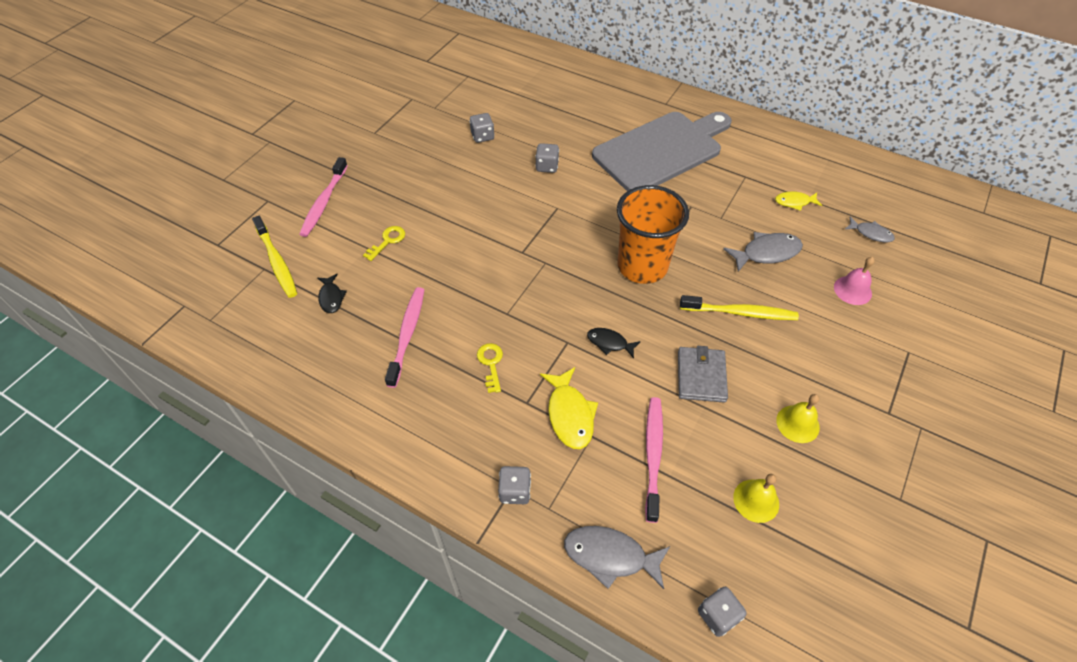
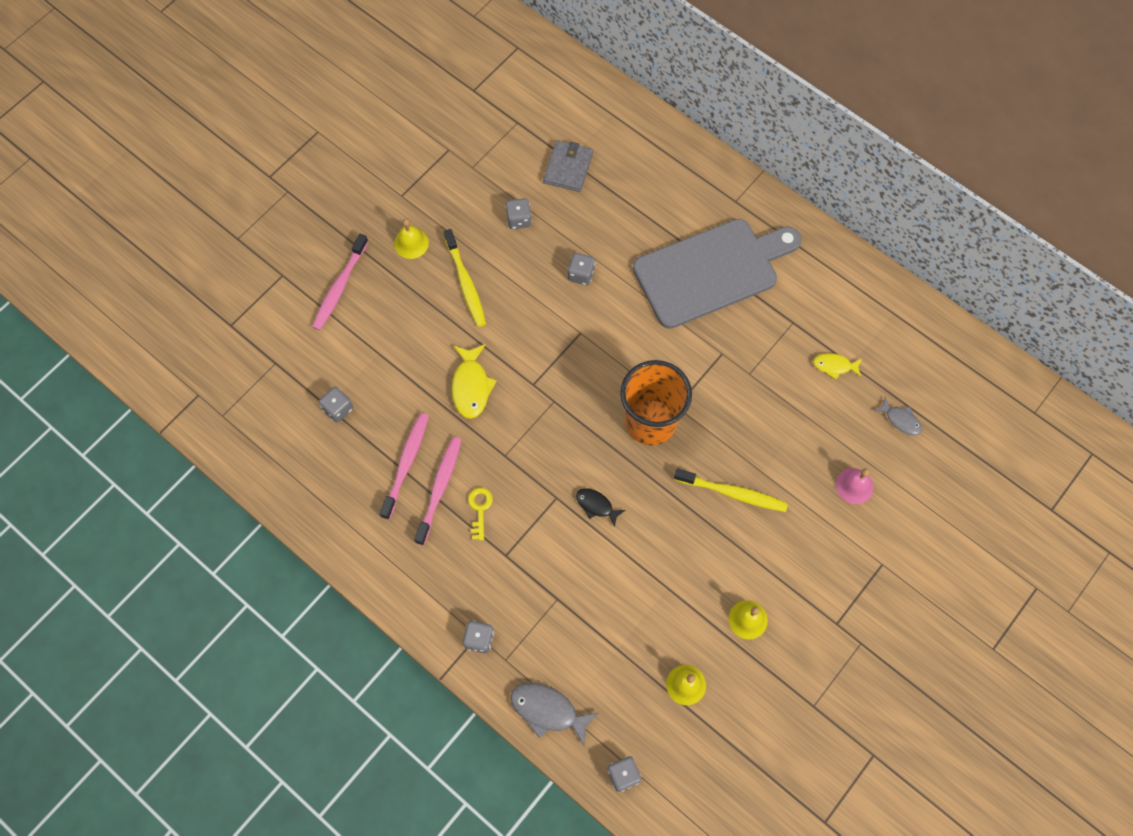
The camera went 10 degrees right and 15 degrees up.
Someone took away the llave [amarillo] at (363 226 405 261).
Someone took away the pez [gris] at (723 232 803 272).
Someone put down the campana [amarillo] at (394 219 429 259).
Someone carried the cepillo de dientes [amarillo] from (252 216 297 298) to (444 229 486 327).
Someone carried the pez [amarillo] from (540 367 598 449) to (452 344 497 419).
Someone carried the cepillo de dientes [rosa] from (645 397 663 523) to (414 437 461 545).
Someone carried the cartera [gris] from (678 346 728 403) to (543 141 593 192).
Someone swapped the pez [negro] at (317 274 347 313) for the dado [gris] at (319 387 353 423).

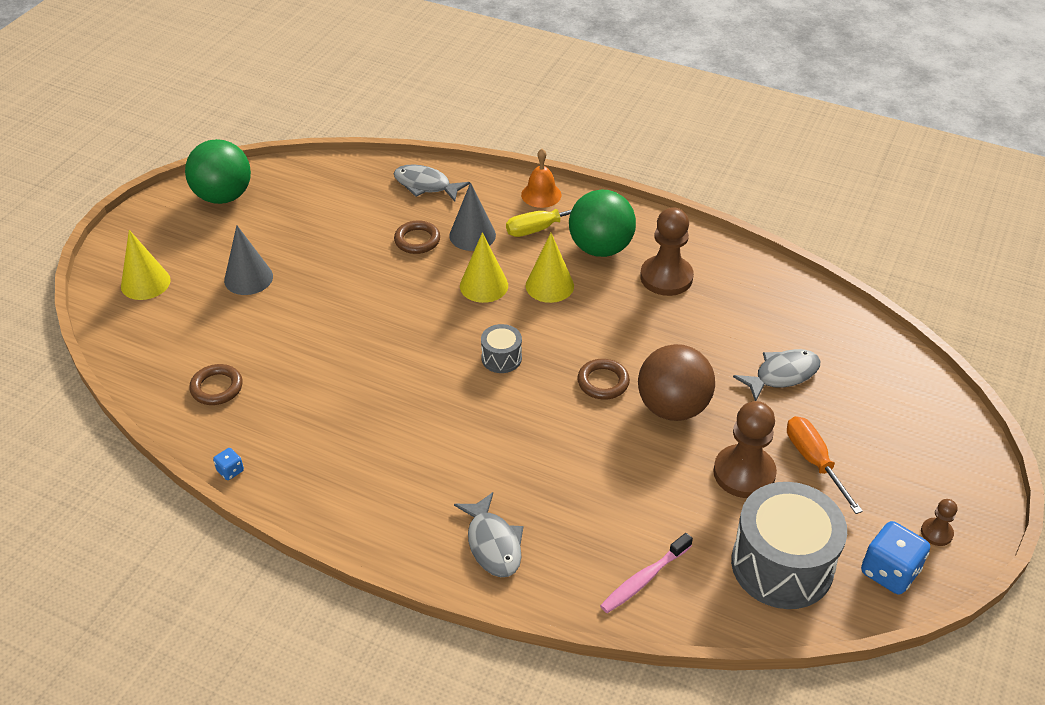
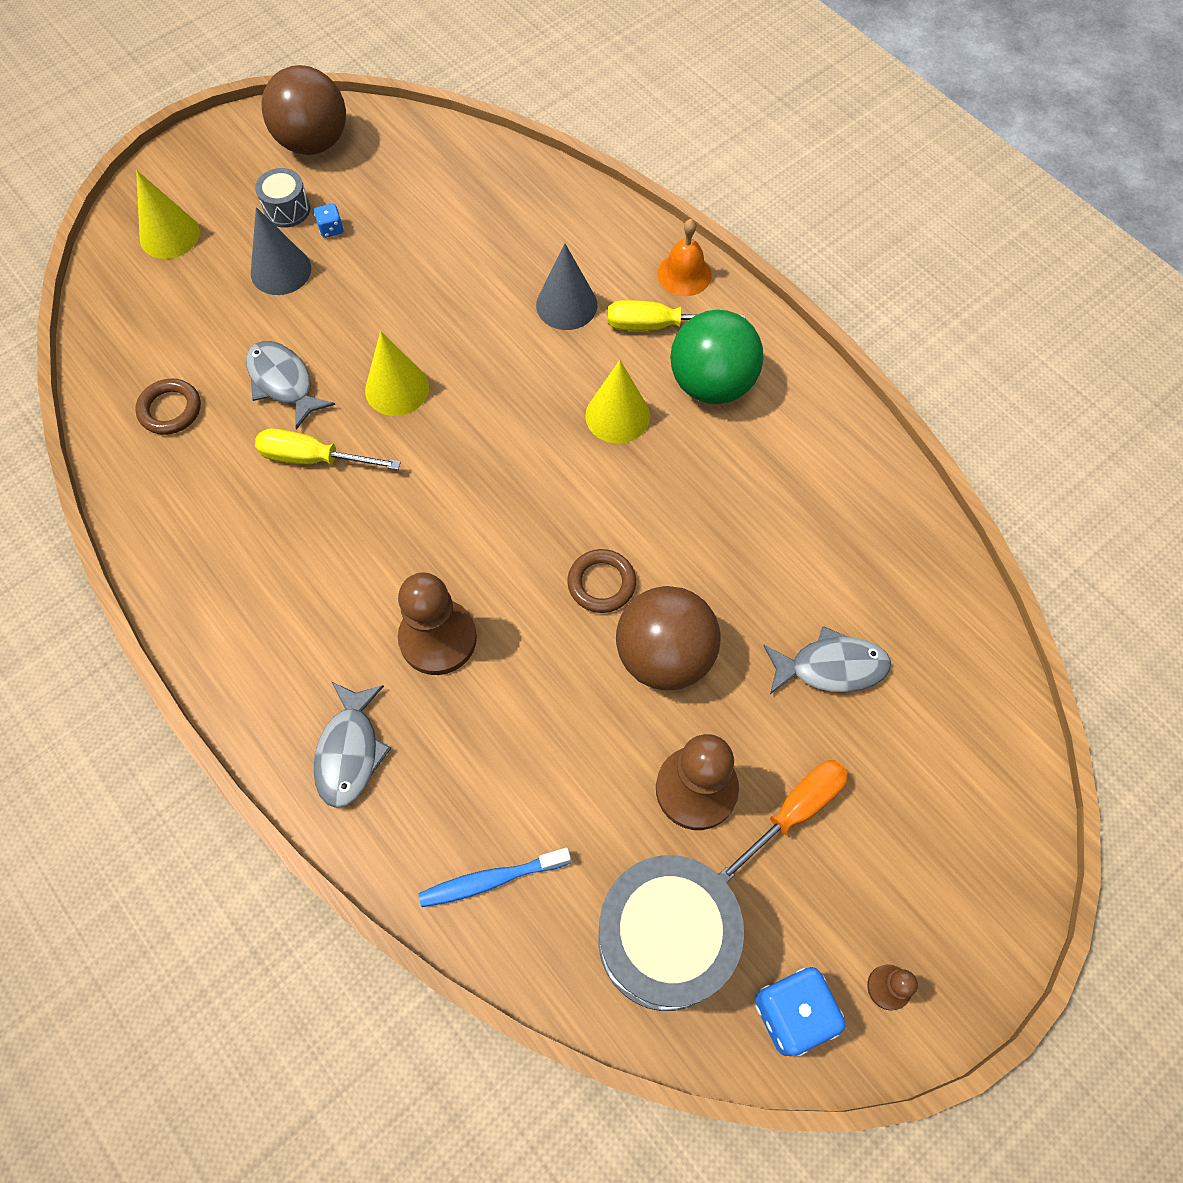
The camera went 25 degrees right and 20 degrees up.
Someone took away the anillo [marrón] at (394 220 440 254).
Someone put down the destornillador [amarillo] at (255 428 401 470).
Someone carried the dado [azul] from (213 448 244 480) to (314 204 344 238).
Someone carried the pez [gris] from (394 164 470 201) to (246 341 335 430).
Someone carried the cono [amarillo] from (460 232 508 303) to (365 331 429 416).
Someone carried the tambor [gris] from (481 324 522 373) to (255 168 310 228).
Someone carried the peón [marrón] from (640 207 694 296) to (398 573 477 675).
Someone repainted the pelota [verde] at (185 139 251 204), which became the pelota [marrón] at (261 65 346 155).
Someone repainted the cepillo de dientes [rosa] at (600 533 693 613), which became the cepillo de dientes [azul] at (418 848 571 907).
Someone rotated the destornillador [naranja] at (787 416 863 514) by 45 degrees clockwise.

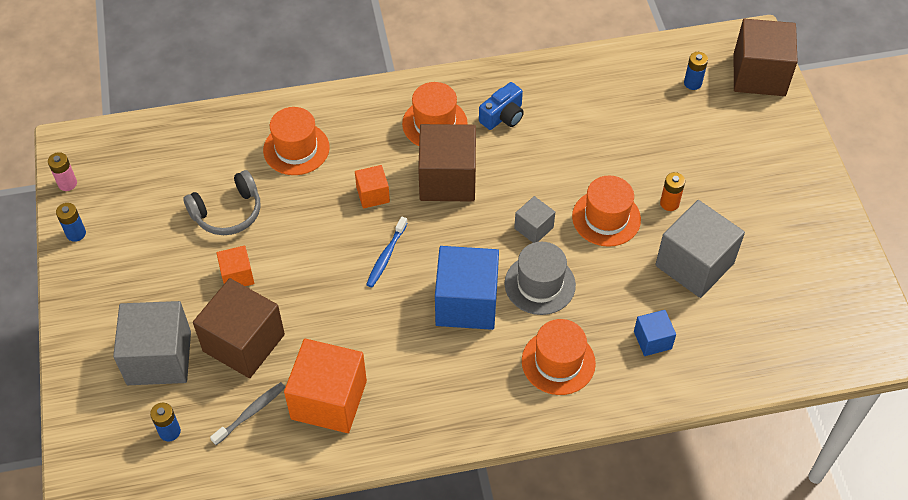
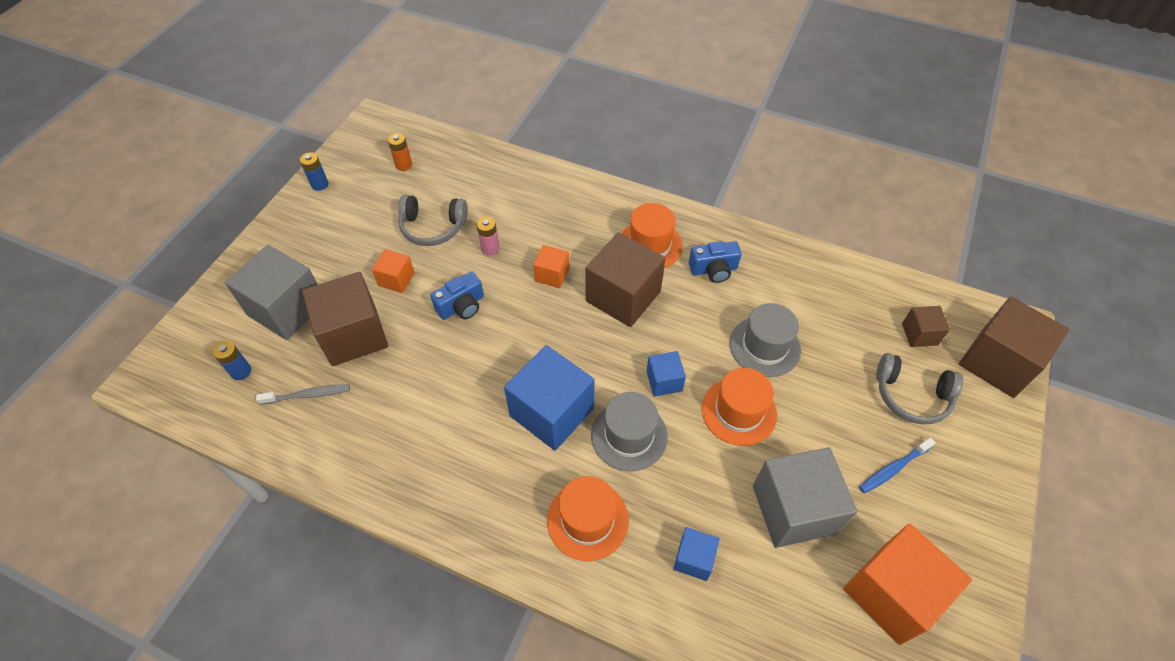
The camera went 35 degrees right and 0 degrees up.
Someone took away the sombrero [naranja] at (263 107 330 175).
Someone put down the cámara [azul] at (430 272 484 320).
Someone put down the sombrero [gris] at (729 303 801 377).
Someone put down the auriculares [gris] at (876 353 963 424).
Someone carried the pila [rosa] from (48 152 77 191) to (477 217 499 256).
Someone carried the cubo [naranja] from (284 338 367 433) to (843 523 972 645).
Someone carried the cepillo de dientes [azul] from (366 216 408 287) to (859 438 936 493).
Someone carried the pila [naranja] from (660 172 685 211) to (388 133 412 171).
Someone swapped the pila [azul] at (684 52 708 90) for the cubo [marrón] at (902 306 950 347).
Someone repainted the cubo [gris] at (514 196 555 243), which became the cubo [azul] at (646 351 686 396).

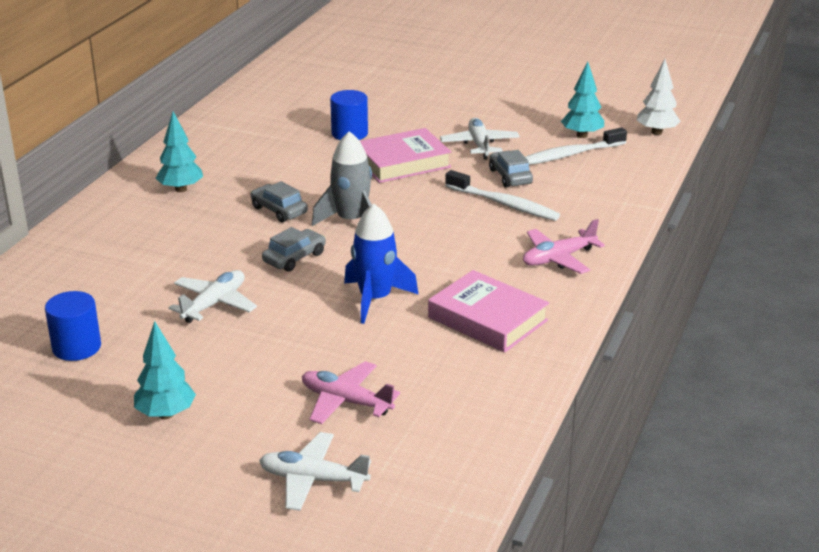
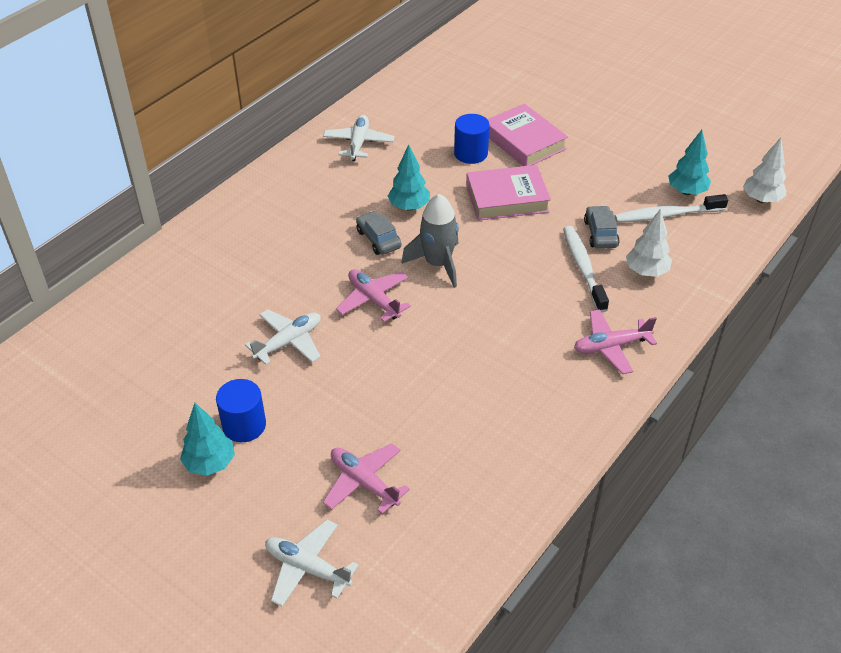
The camera went 15 degrees right and 15 degrees up.
Someone took away the cohete [azul] at (344 204 419 324).
Someone put down the árbol [blanco] at (626 209 672 277).
Someone carried the cilindro [azul] from (45 291 101 361) to (216 379 266 442).
Someone carried the árbol [turquesa] from (156 112 203 192) to (388 144 430 211).
Someone carried the libro [rosa] from (428 270 549 353) to (487 103 568 166).
Someone carried the avión [blanco] from (440 118 520 160) to (323 115 395 161).
Someone swapped the coche [gris] at (262 227 326 272) for the avión [rosa] at (336 269 411 322).
Someone rotated the cepillo de dientes [blanco] at (445 170 560 221) by 150 degrees counterclockwise.

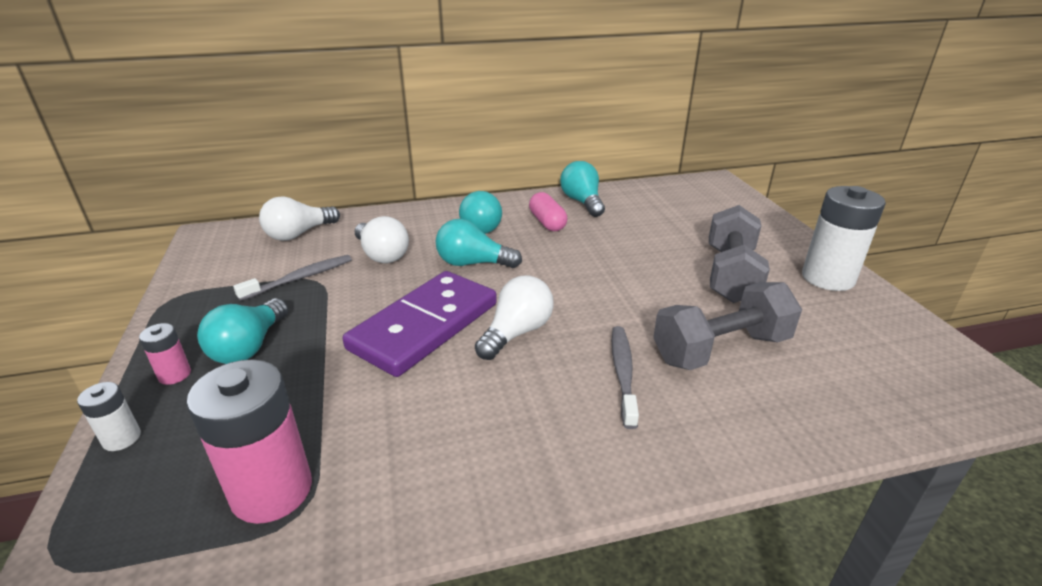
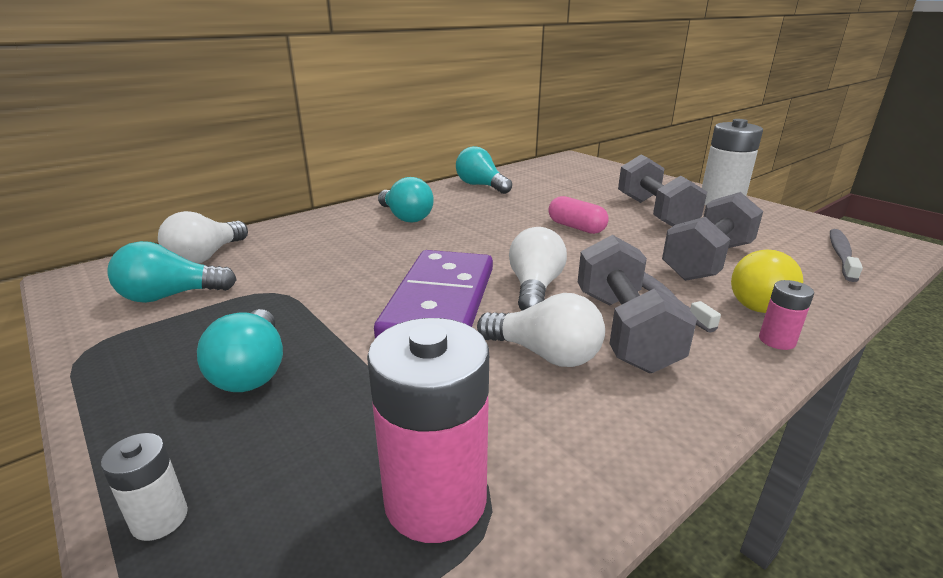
The camera went 25 degrees left and 5 degrees down.
Someone put down the mancuerna [gris] at (578 235 697 373).
Someone put down the bombilla [amarillo] at (731 249 803 313).
Someone carried the pila [rosa] from (139 323 191 385) to (759 280 814 350).
Someone carried the cepillo de dientes [gris] from (233 255 352 301) to (830 229 863 282).
Someone carried the bombilla [blanco] from (354 216 409 263) to (477 293 605 367).
Someone carried the bombilla [turquesa] from (436 219 522 268) to (107 241 237 303).
Someone carried the cápsula [rosa] from (529 192 567 231) to (548 196 609 234).

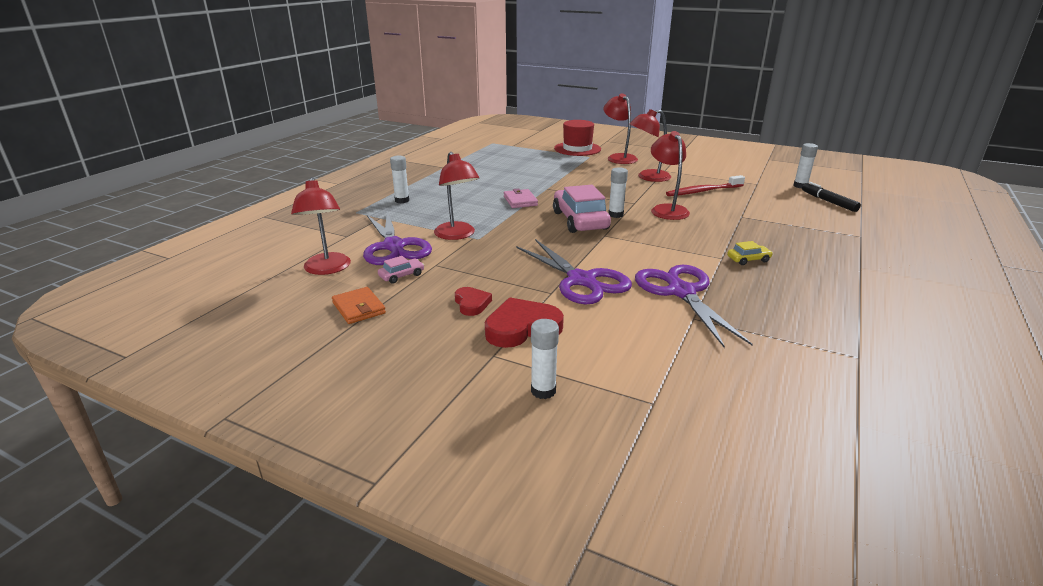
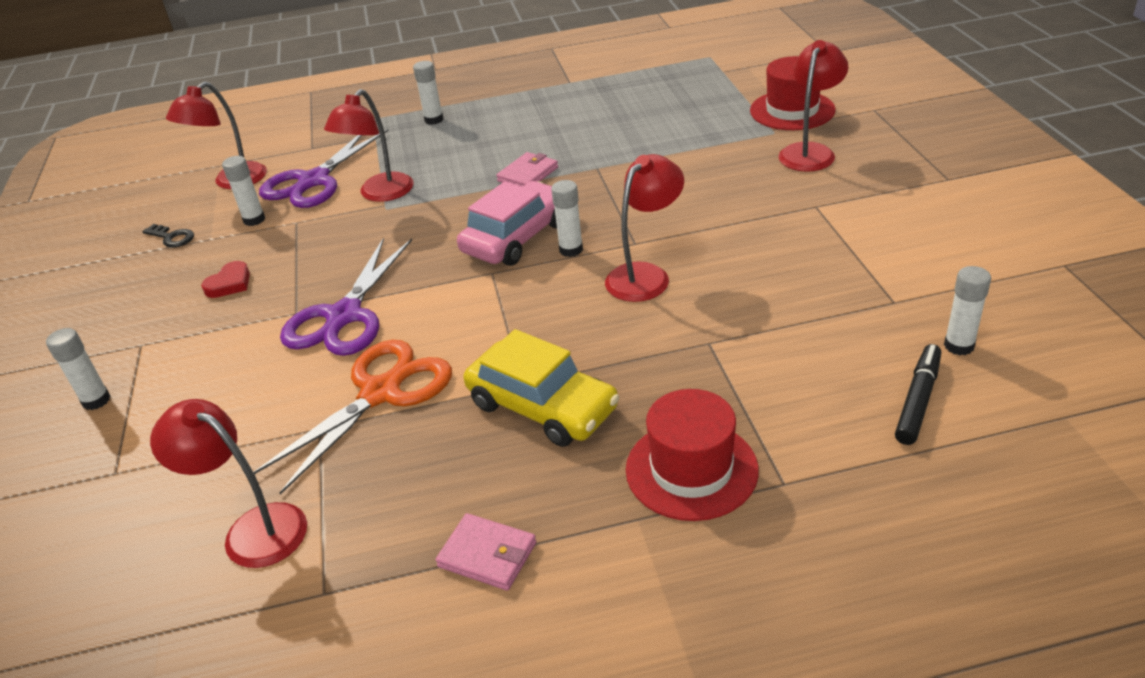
The camera went 55 degrees right and 10 degrees up.
Someone took away the corazón [rojo] at (485 297 564 348).
Someone took away the cepillo de dientes [rojo] at (666 175 745 196).
Someone put down the cartera [rosa] at (436 513 536 591).
Someone put down the sombrero [rojo] at (626 389 759 521).
Someone carried the lámpara [rojo] from (630 109 671 182) to (150 399 307 568).
Someone swapped the cartera [naranja] at (332 287 386 324) for the llave [negro] at (142 224 194 248).
Someone swapped the coche [rosa] at (378 256 424 284) for the barra de pegamento [blanco] at (222 156 265 226).
Someone repainted the tijeras [morado] at (635 265 753 348), which became the tijeras [naranja] at (253 340 452 495).
Someone scaled the coche [amarillo] at (727 241 773 265) by 2.24.

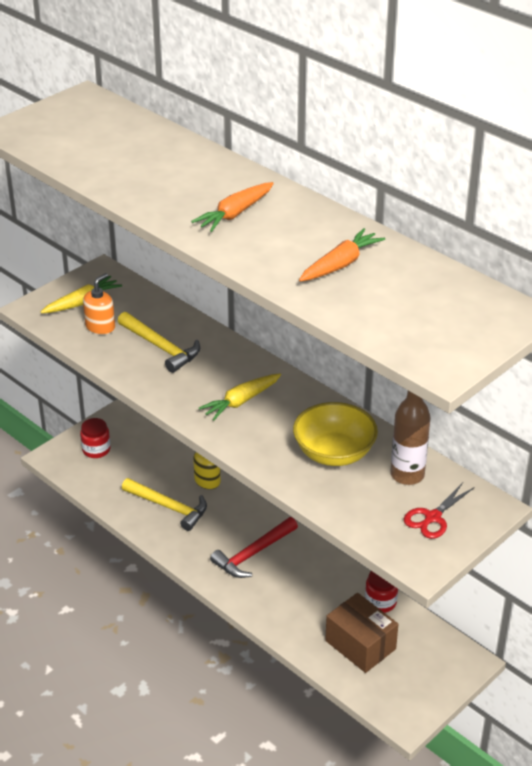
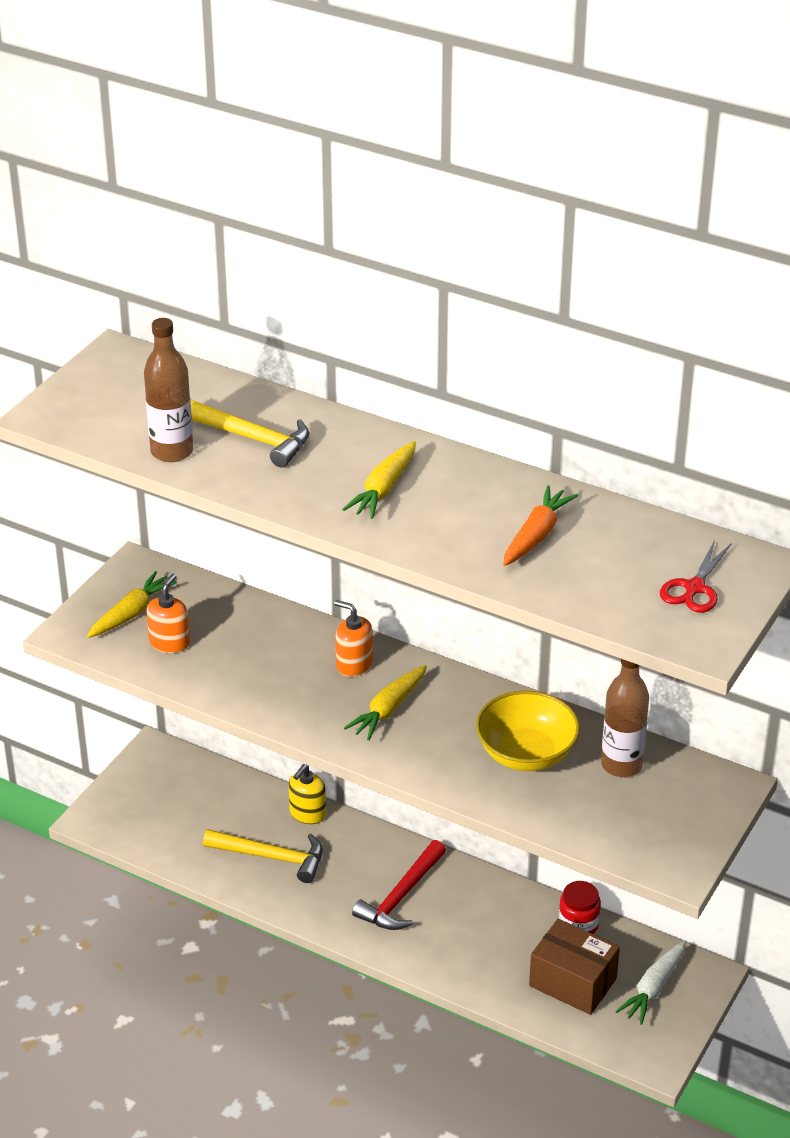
The camera went 15 degrees left and 0 degrees up.
Someone took away the tarro [rojo] at (80 418 111 458).
Someone put down the botella [marrón] at (144 318 193 462).
Someone put down the dispensador de jabón [naranja] at (334 600 373 677).
Someone put down the zanahoria [blanco] at (615 941 686 1025).
Someone carried the martillo [amarillo] from (118 312 200 373) to (190 399 309 467).
Someone carried the tijeras [rojo] from (404 482 475 539) to (660 540 732 613).
Someone repainted the zanahoria [naranja] at (191 182 274 232), which became the zanahoria [amarillo] at (342 441 416 519).

